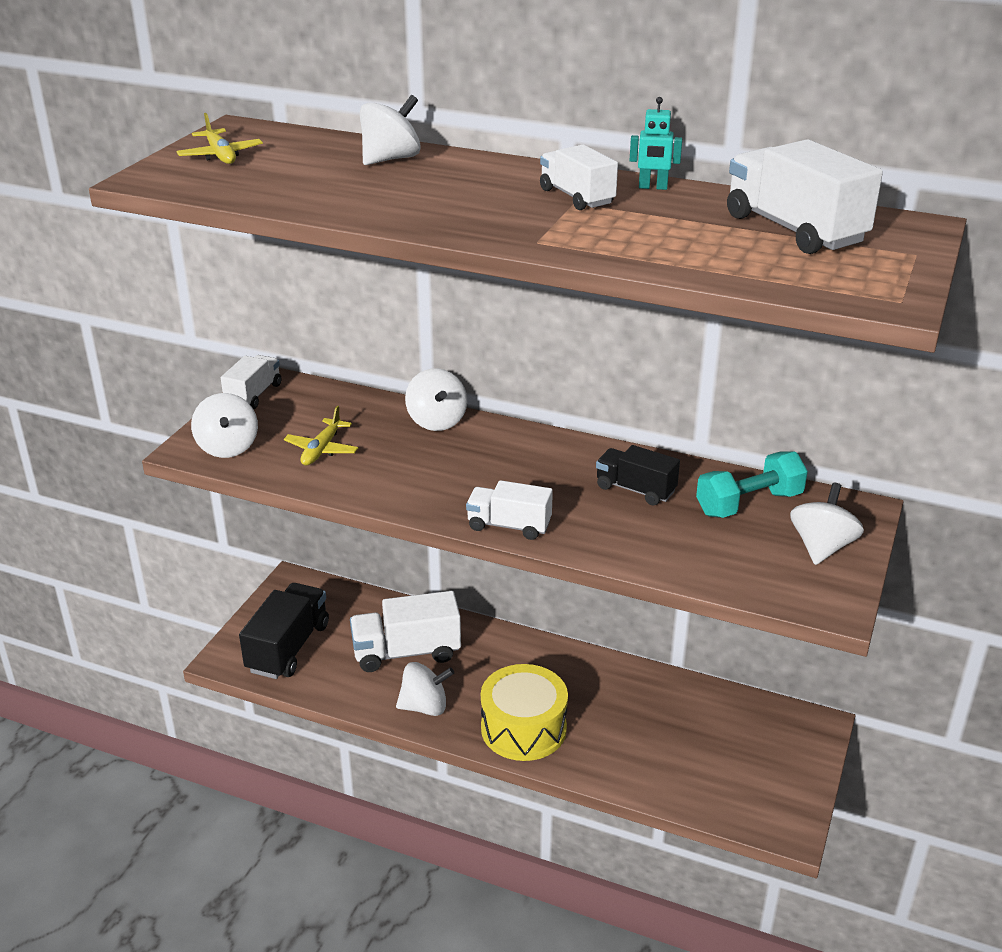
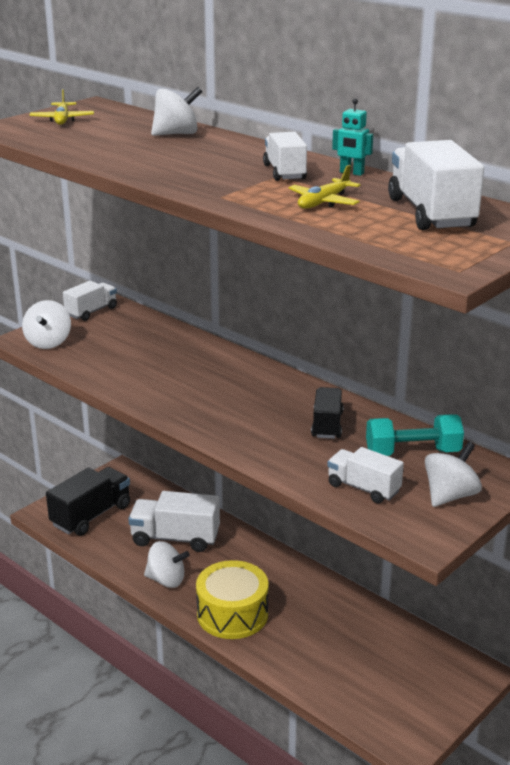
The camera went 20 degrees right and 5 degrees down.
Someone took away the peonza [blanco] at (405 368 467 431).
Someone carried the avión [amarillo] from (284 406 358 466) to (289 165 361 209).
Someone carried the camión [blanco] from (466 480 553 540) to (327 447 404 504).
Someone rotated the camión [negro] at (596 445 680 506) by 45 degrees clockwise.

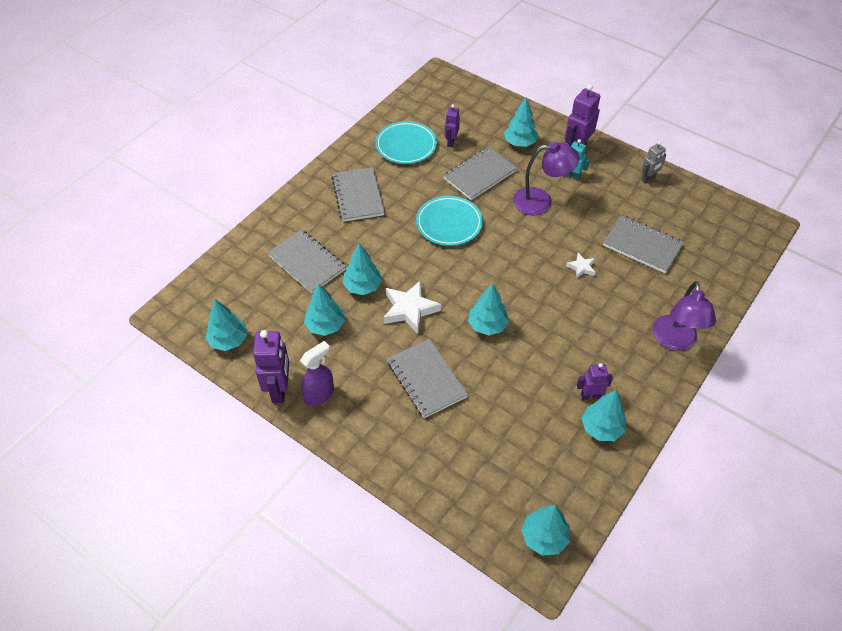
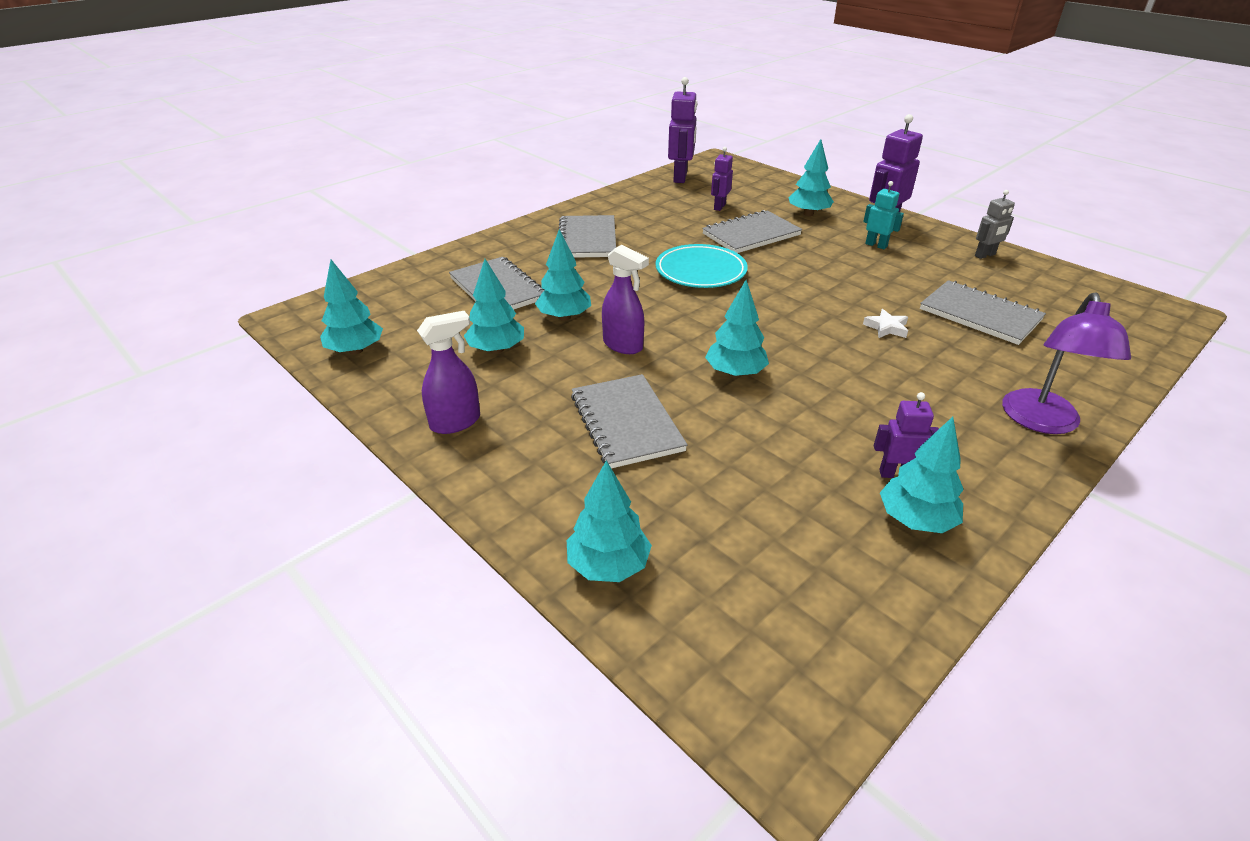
The camera went 10 degrees right and 15 degrees down.
Someone took away the plato [turquesa] at (375 121 437 164).
Someone took away the lámpara [morado] at (513 142 580 215).
Someone carried the robot [morado] from (253 330 289 403) to (668 77 697 183).
Someone carried the árbol [turquesa] from (521 505 570 556) to (567 460 652 582).
Someone swapped the estrella [blanco] at (383 280 441 333) for the pulverizador [morado] at (602 245 649 354).

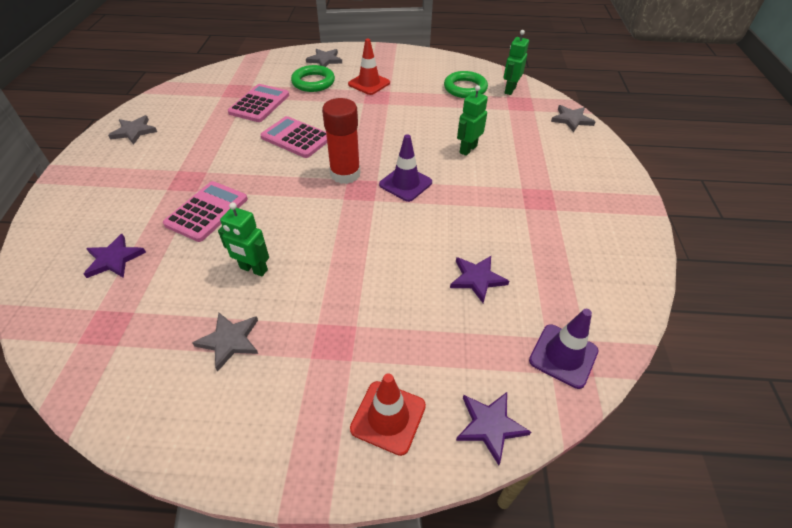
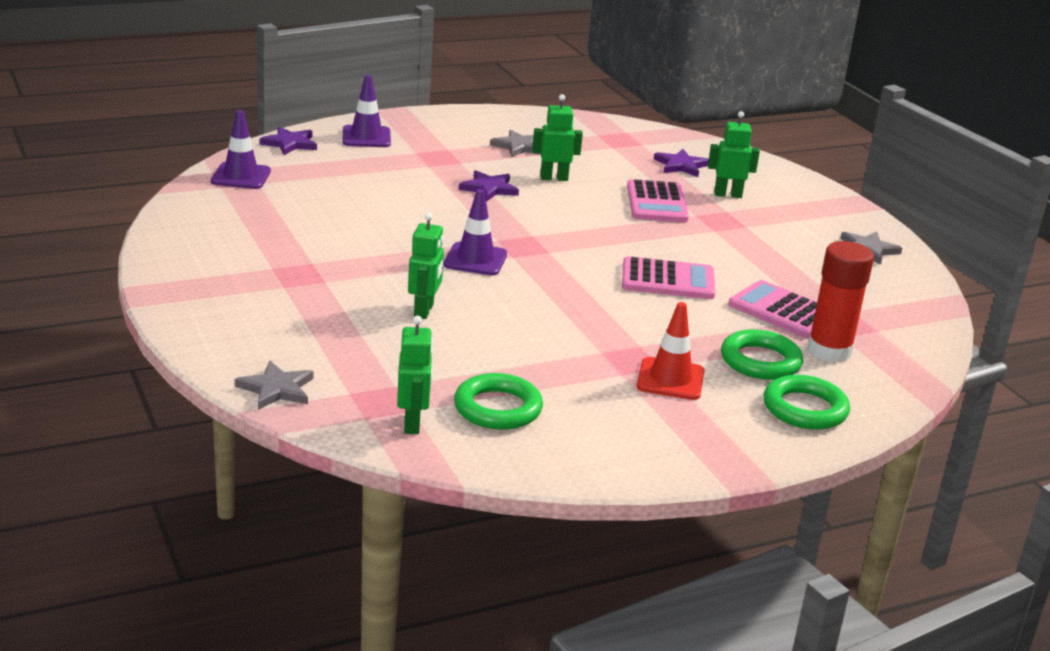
The camera went 150 degrees right and 20 degrees down.
Someone put down the robot [verde] at (708 111 760 198).
Someone carried the barra de pegamento [rojo] from (322 98 360 184) to (807 241 874 363).
Someone carried the estrella [morado] from (450 256 509 303) to (459 170 519 202).
Someone swapped the estrella [gris] at (306 49 342 67) for the anillo [verde] at (763 375 850 430).
Someone repainted the cono de tráfico [rojo] at (350 373 426 456), which became the cono de tráfico [morado] at (342 75 391 147).
Someone rotated the calculadora [rosa] at (228 84 289 122) by 135 degrees clockwise.

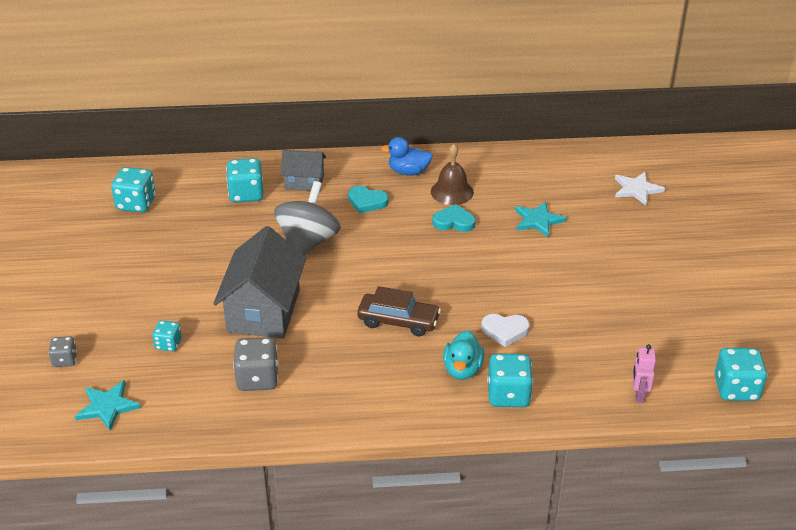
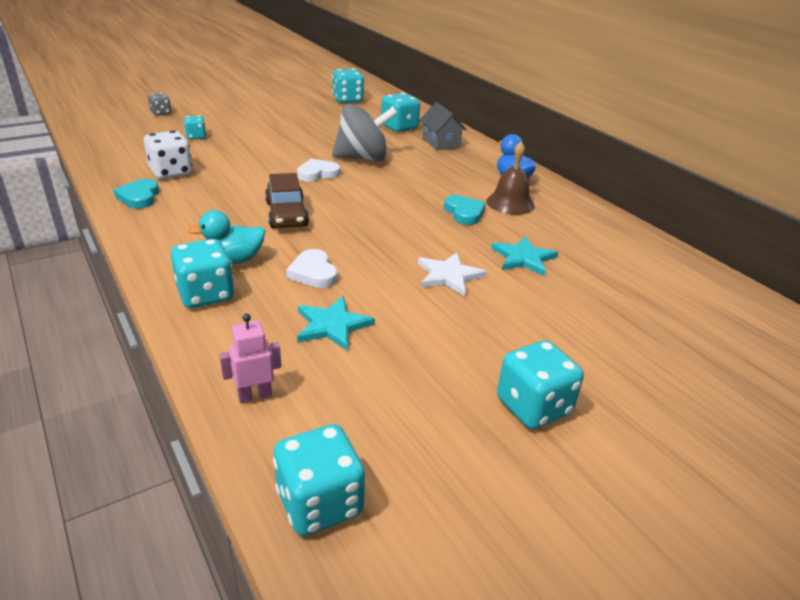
The camera went 60 degrees right and 5 degrees down.
Someone took away the casa [gris] at (213 226 306 338).
Someone put down the corazón [blanco] at (297 159 340 182).
Someone put down the dado [turquesa] at (497 340 584 429).
Someone carried the estrella [turquesa] from (75 380 141 431) to (297 296 375 351).
Someone carried the corazón [turquesa] from (348 186 389 213) to (114 179 159 209).
Someone carried the estrella [blanco] from (615 172 665 205) to (418 252 487 296).
Someone repainted the dado [gris] at (233 337 279 391), which became the dado [blanco] at (144 130 192 179).

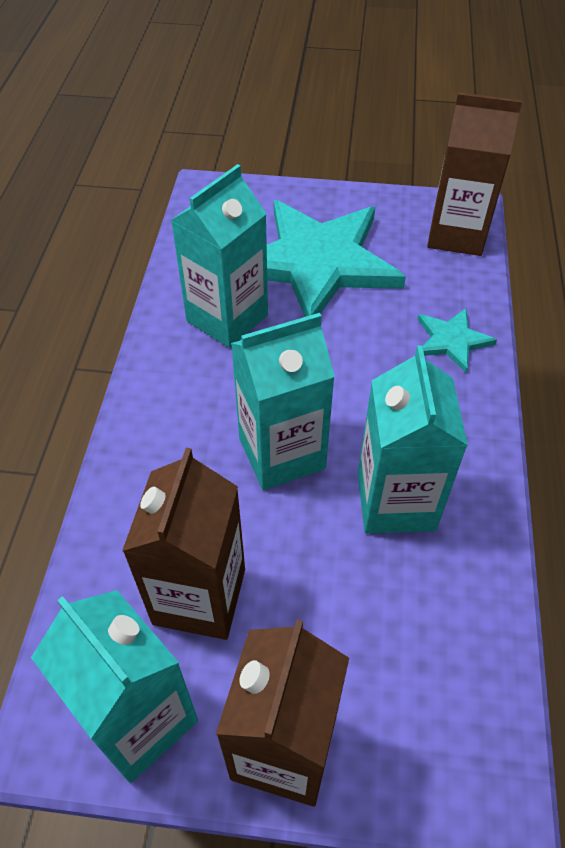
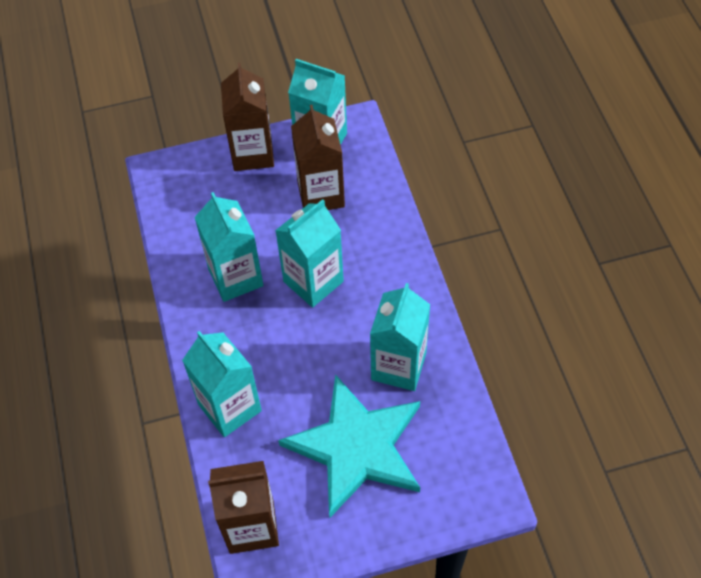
The camera went 160 degrees right and 5 degrees up.
Someone swapped the estrella [turquesa] at (417 308 497 373) for the cartón de leche [turquesa] at (182 331 262 437).

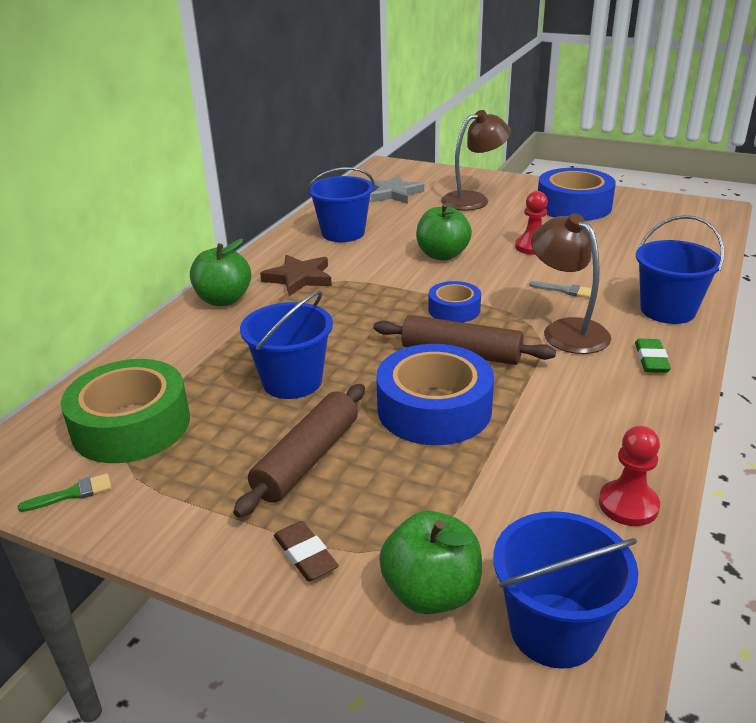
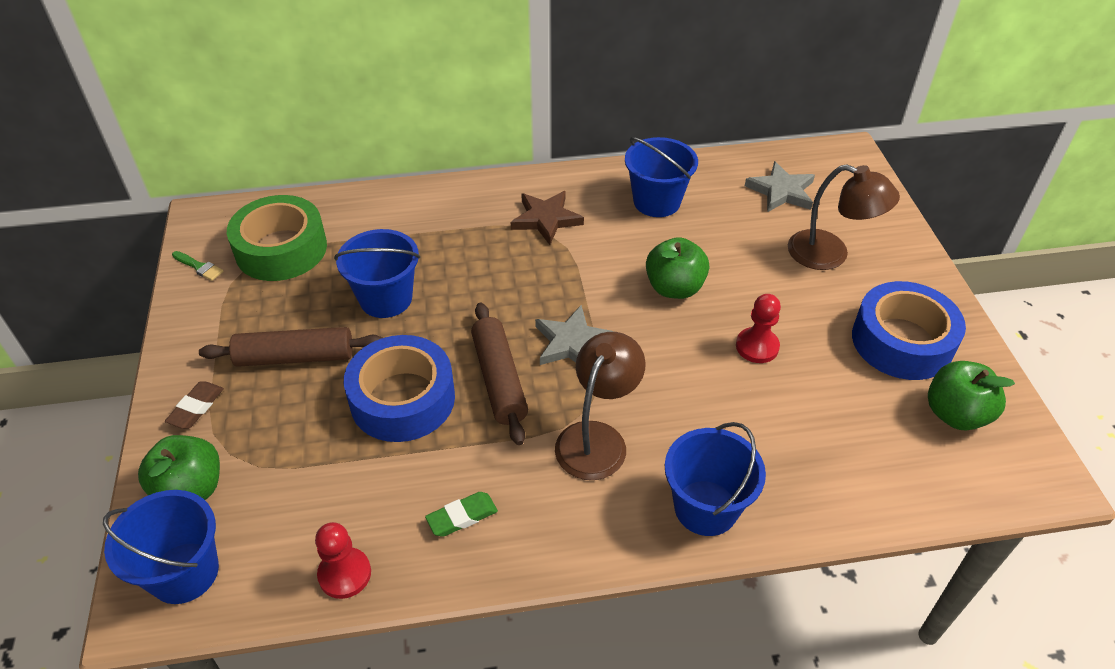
The camera went 55 degrees right and 15 degrees up.
Someone took away the pincel [gris] at (529 281 592 298).
Someone carried the manzana [verde] from (190 239 251 306) to (928 361 1015 431).
Someone carried the goma de borrar [verde] from (635 339 671 373) to (425 492 498 537).
Someone swapped the cinta adhesiva [azul] at (428 281 481 323) for the estrella [gris] at (535 305 614 365).

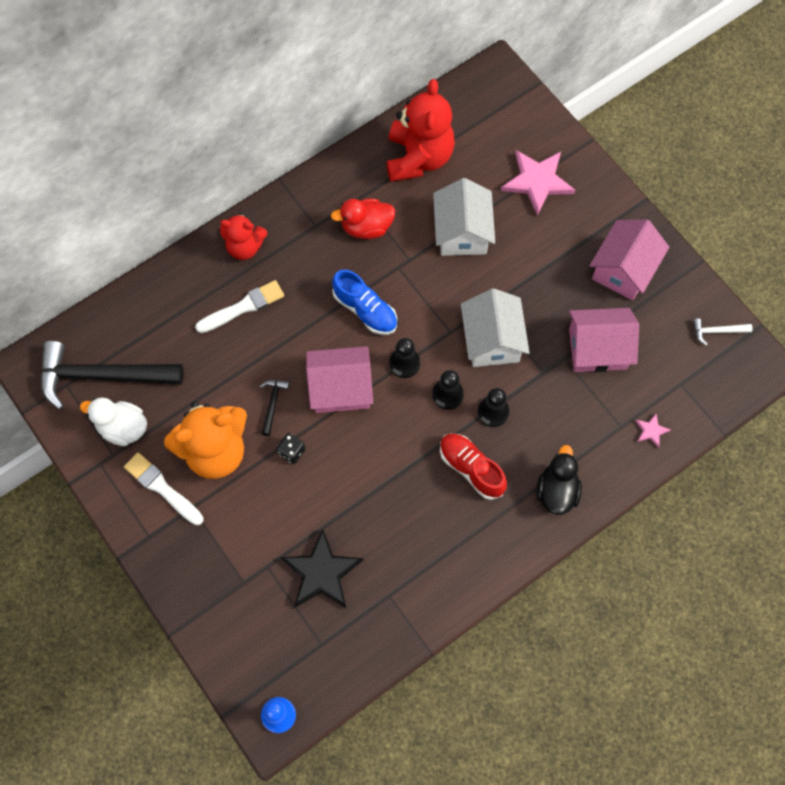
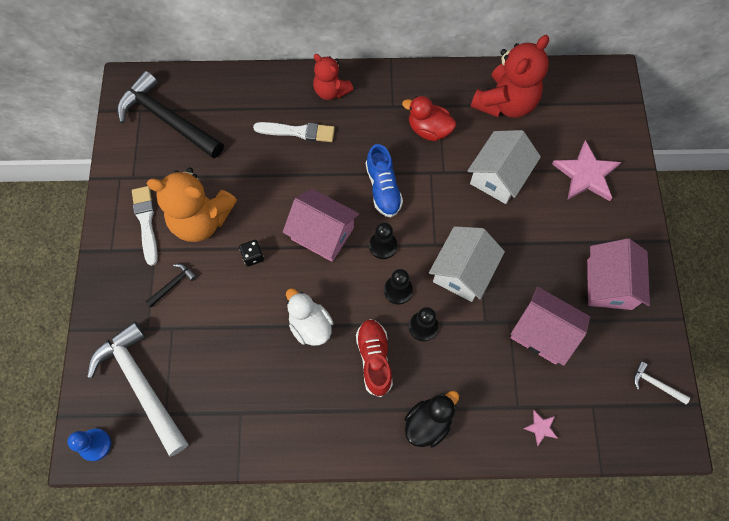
The camera went 35 degrees right and 0 degrees up.
Someone took away the estrella [negro] at (280 529 363 609).
Someone put down the martillo [blanco] at (87 321 188 457).
Someone carried the pato [blanco] from (80 397 147 446) to (286 288 333 346).
Someone carried the martillo [negro] from (260 380 290 436) to (146 264 197 307).
Someone rotated the casa [rosa] at (589 220 669 300) by 60 degrees counterclockwise.

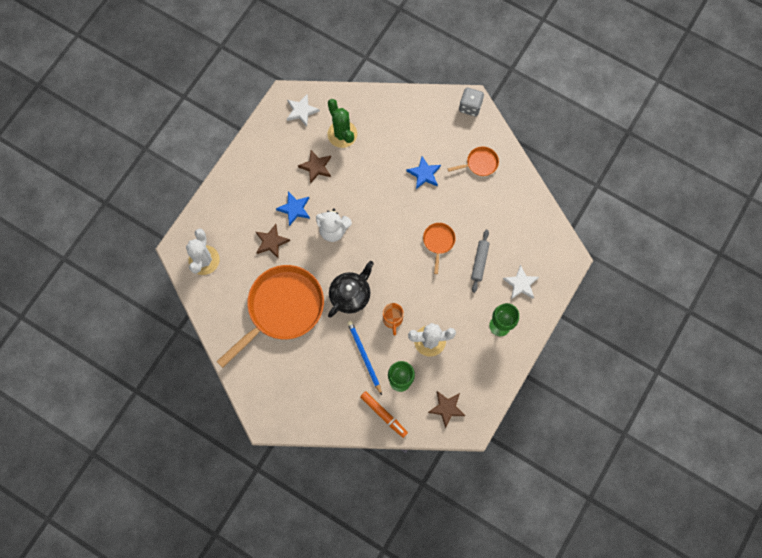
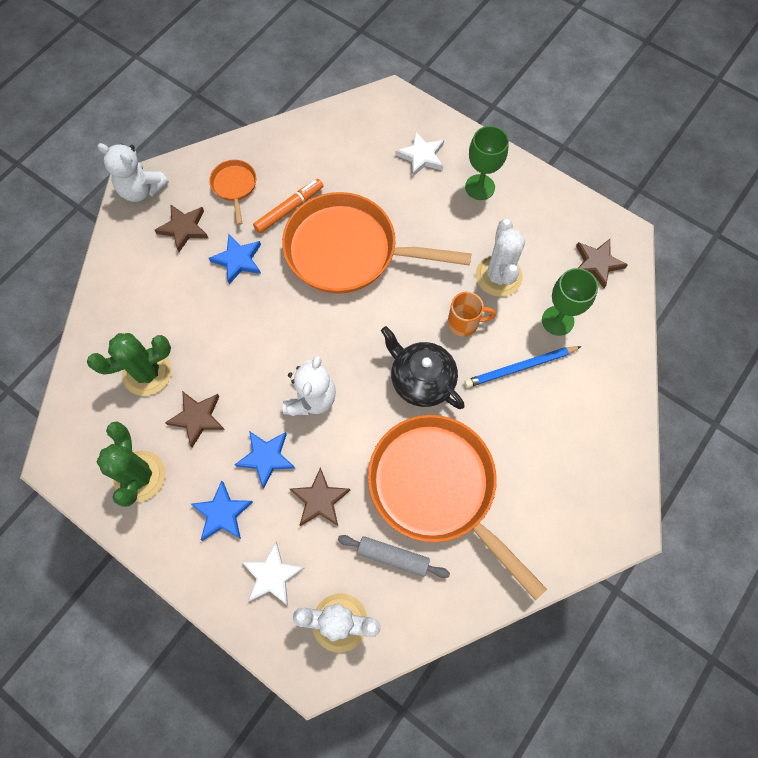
The camera went 85 degrees left and 5 degrees down.
Someone put down the cactus [verde] at (97 421 166 507).
Someone put down the estrella [marrón] at (155 204 208 252).
Someone put down the estrella [azul] at (191 481 253 541).
Someone carried the estrella [blanco] from (287 94 320 126) to (242 542 304 605).
Someone carried the rotulador [naranja] from (360 391 408 438) to (253 179 323 233).
Someone carried the rodillo [gris] from (471 230 490 293) to (338 535 450 578).
Someone swapped the dado [gris] at (459 88 484 116) for the osito [blanco] at (97 143 169 202).
Someone scaled the sartén [naranja] at (423 223 456 274) by 2.30.

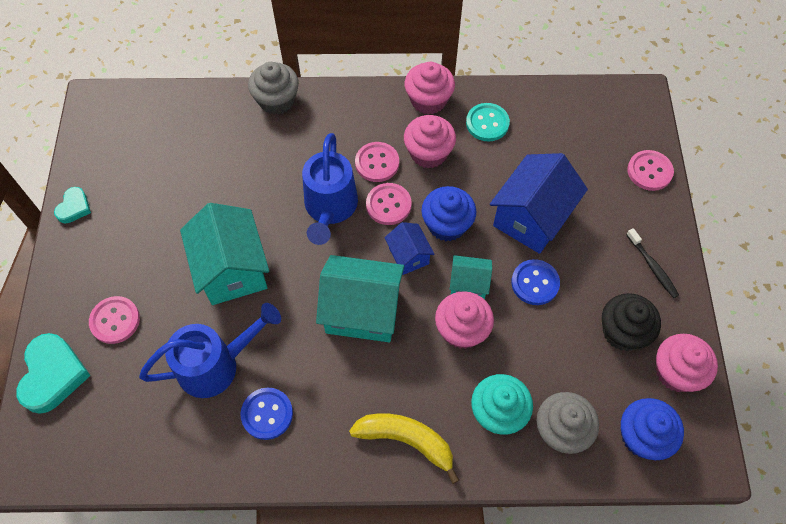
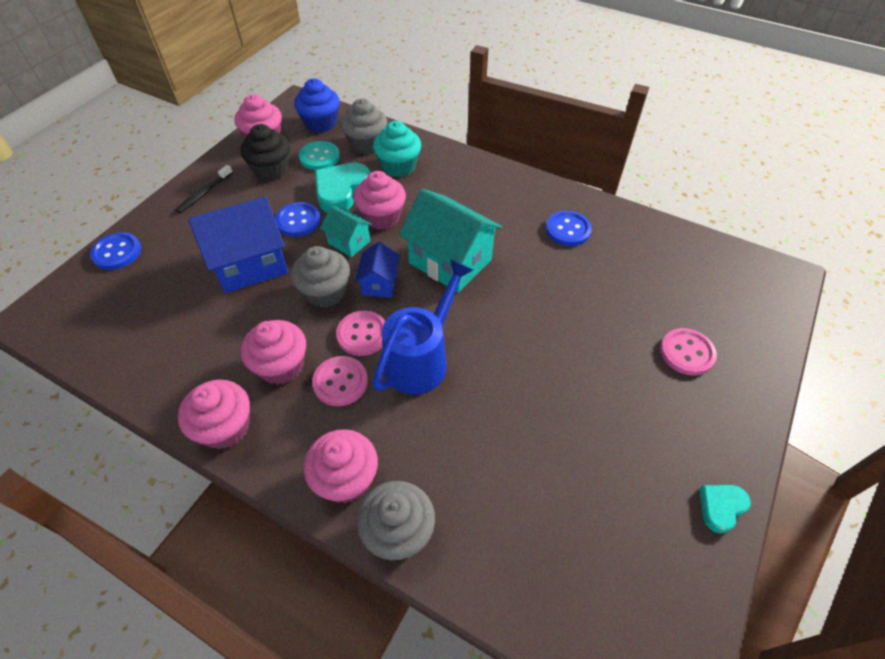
The camera went 150 degrees left and 10 degrees down.
Someone took away the regadera [azul] at (139 303 281 398).
Someone took away the casa [turquesa] at (180 203 269 305).
Someone took away the plátano [amarillo] at (349 413 459 484).
Someone put down the magdalena [rosa] at (303 429 378 503).
Someone carried the corazón [turquesa] from (16 333 91 414) to (315 163 370 212).
Someone carried the botón [turquesa] from (466 103 510 141) to (299 141 340 170).
Someone repainted the magdalena [azul] at (421 186 476 241), which became the magdalena [gris] at (291 246 350 308).
Someone repainted the botón [rosa] at (627 150 674 191), which became the botón [azul] at (90 232 141 270).
Someone rotated the cepillo de dientes [negro] at (626 228 679 298) by 150 degrees counterclockwise.

